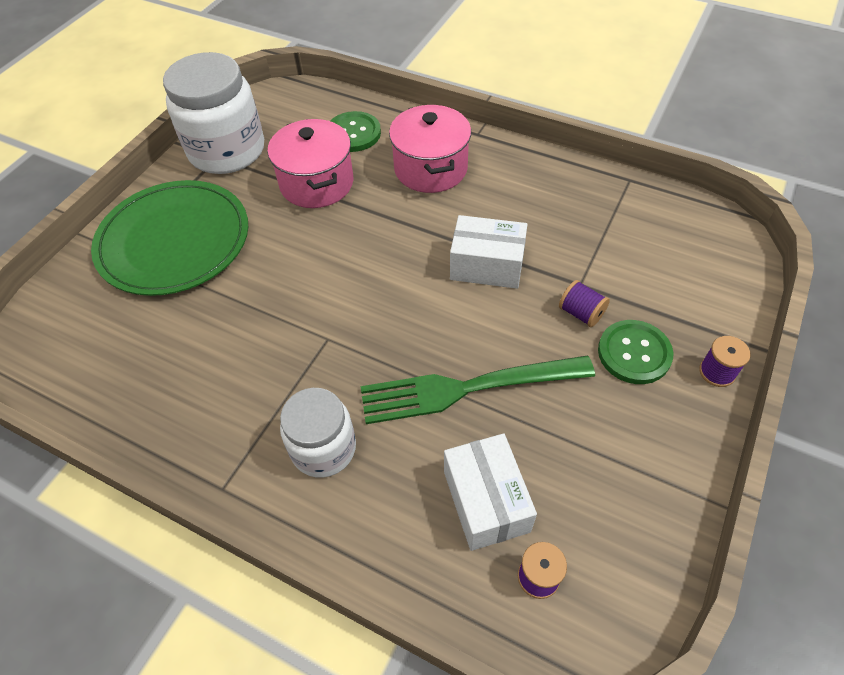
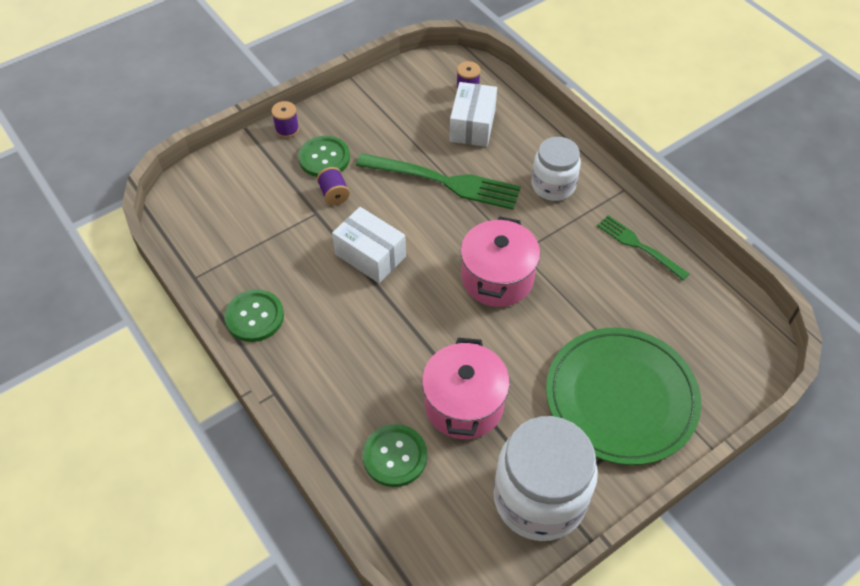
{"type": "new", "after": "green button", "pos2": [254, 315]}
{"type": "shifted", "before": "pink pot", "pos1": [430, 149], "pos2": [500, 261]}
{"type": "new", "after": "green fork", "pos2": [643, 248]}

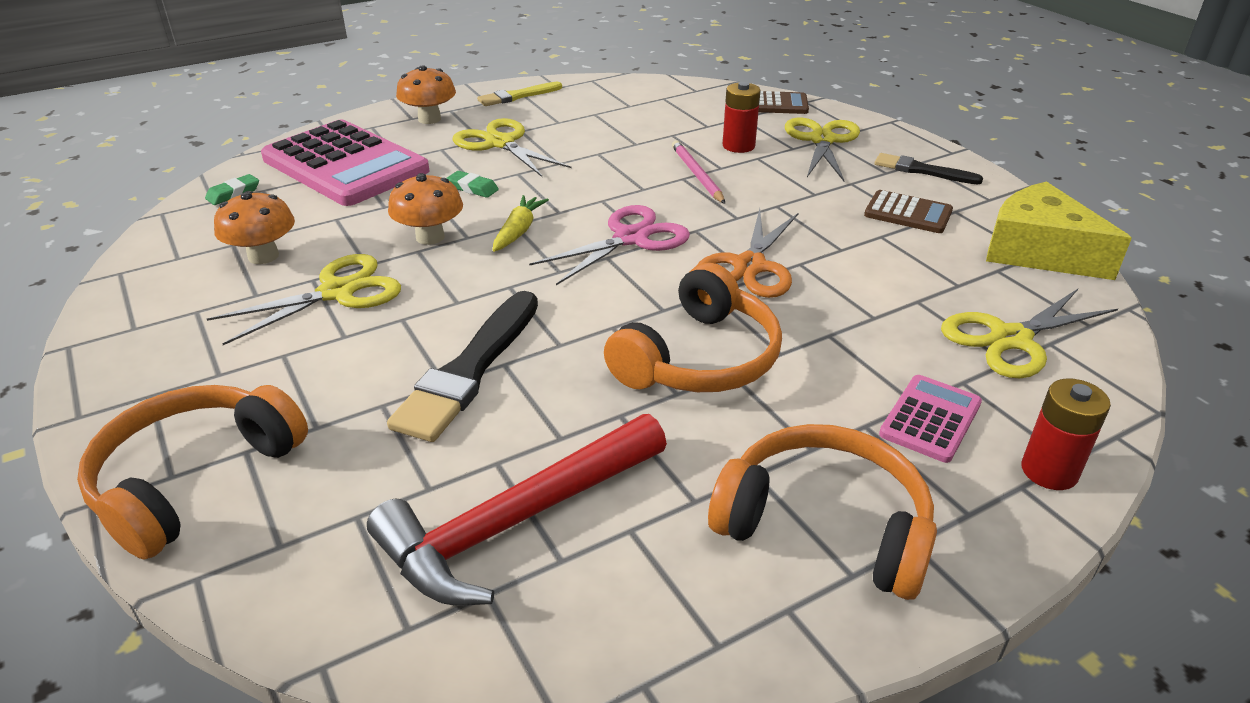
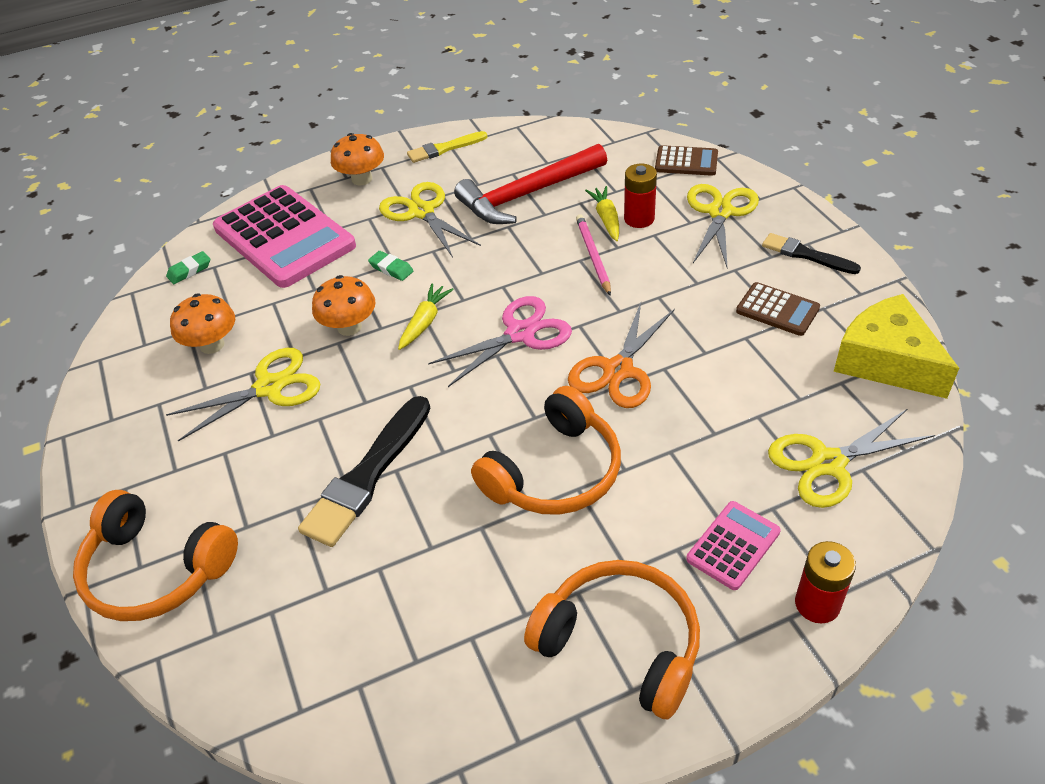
{"type": "rotated", "before": "orange headphones", "pos1": [192, 472], "pos2": [155, 555], "turn": -105}
{"type": "shifted", "before": "red hammer", "pos1": [517, 509], "pos2": [530, 184]}
{"type": "new", "after": "yellow carrot", "pos2": [602, 213]}

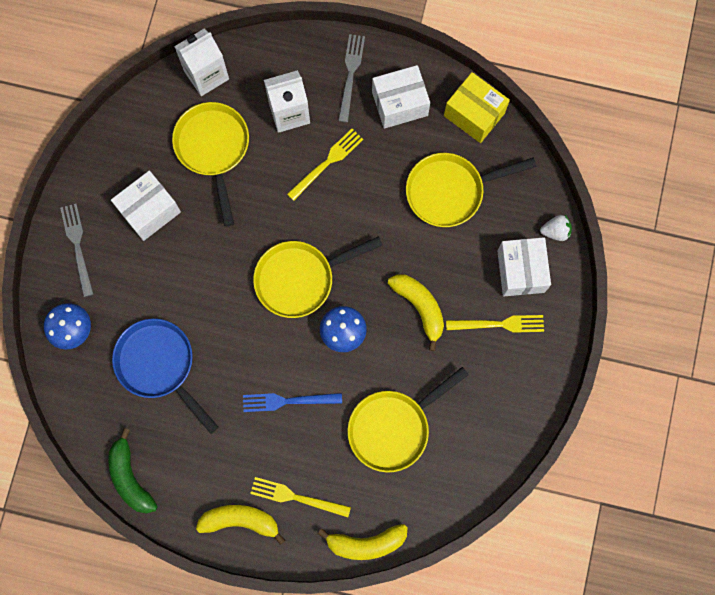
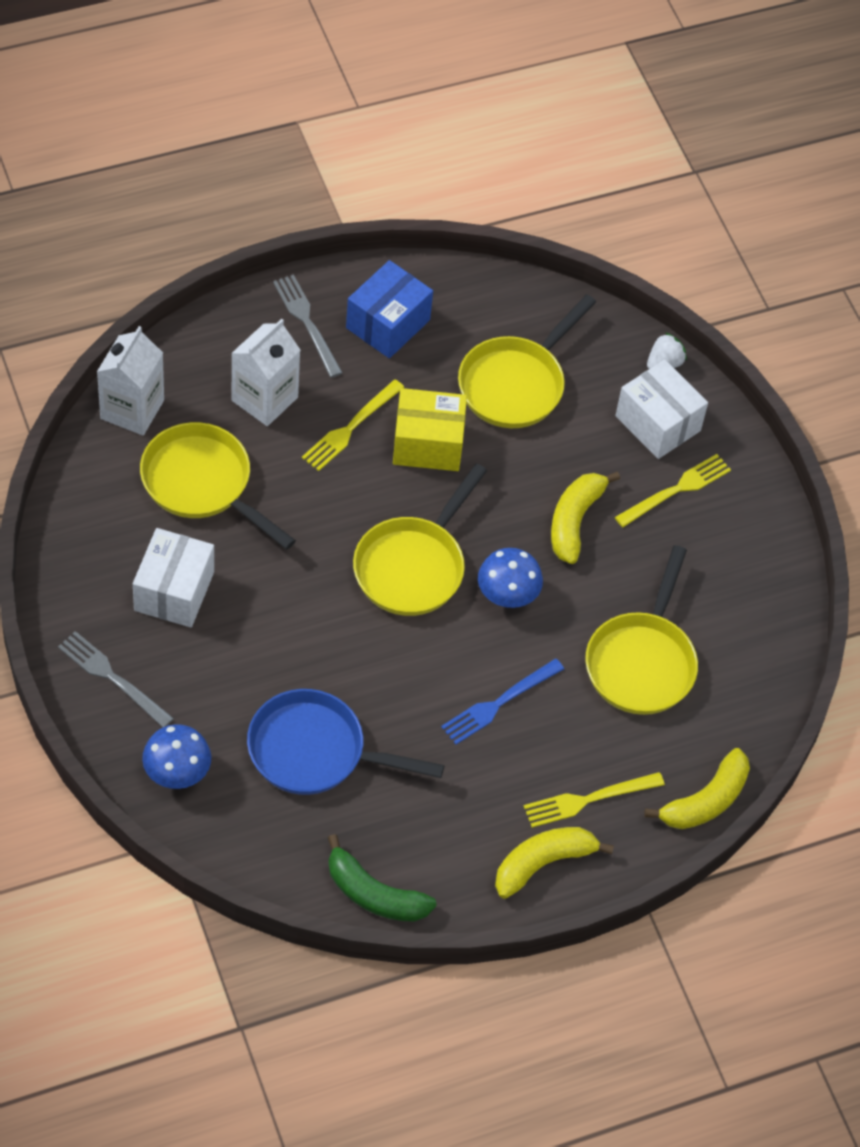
{"type": "rotated", "before": "yellow fork", "pos1": [325, 165], "pos2": [353, 425], "turn": -150}
{"type": "repainted", "before": "white box", "after": "blue box", "pos1": [401, 97], "pos2": [389, 309]}
{"type": "shifted", "before": "yellow box", "pos1": [477, 107], "pos2": [430, 429]}
{"type": "rotated", "before": "yellow banana", "pos1": [416, 312], "pos2": [585, 518], "turn": -90}

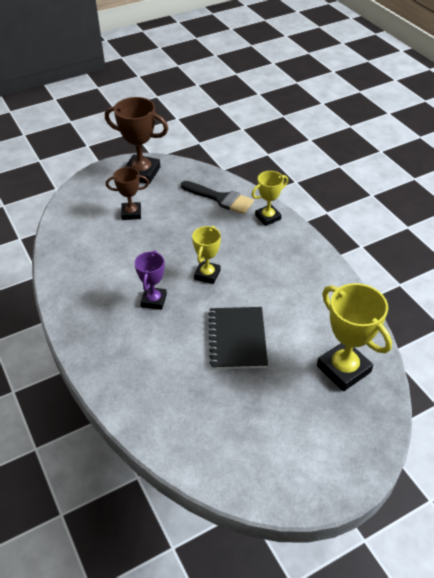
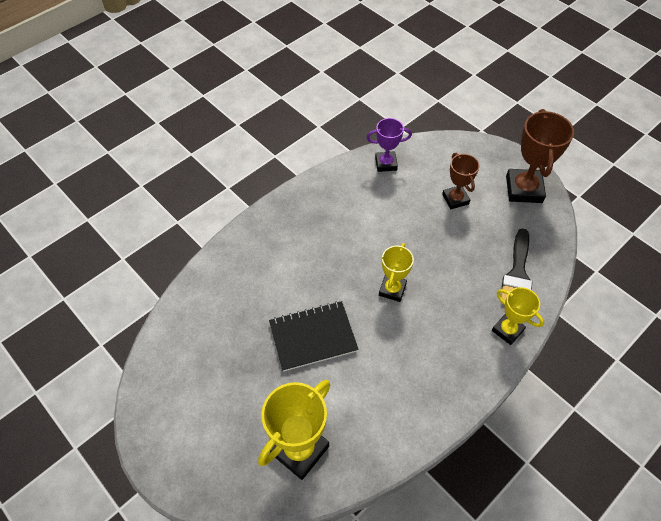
{"type": "shifted", "before": "purple trophy", "pos1": [150, 280], "pos2": [389, 145]}
{"type": "rotated", "before": "yellow trophy", "pos1": [206, 255], "pos2": [396, 272], "turn": -75}

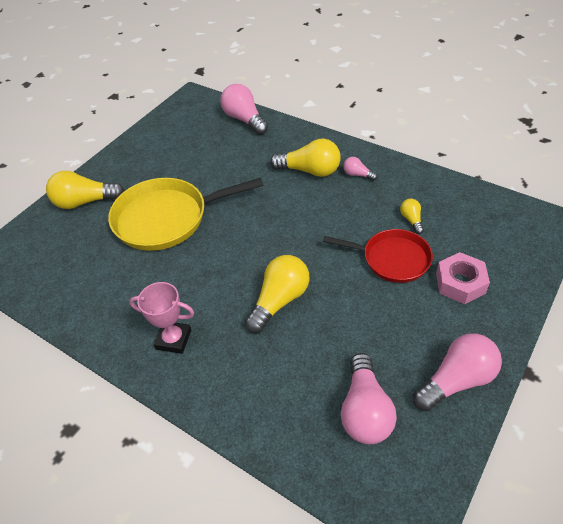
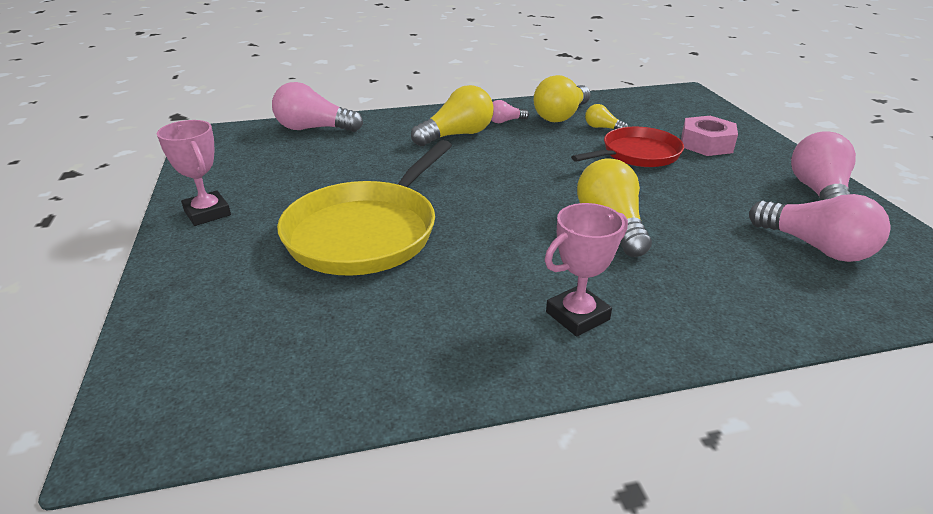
{"type": "new", "after": "pink trophy", "pos2": [194, 173]}
{"type": "shifted", "before": "yellow light bulb", "pos1": [85, 190], "pos2": [562, 98]}

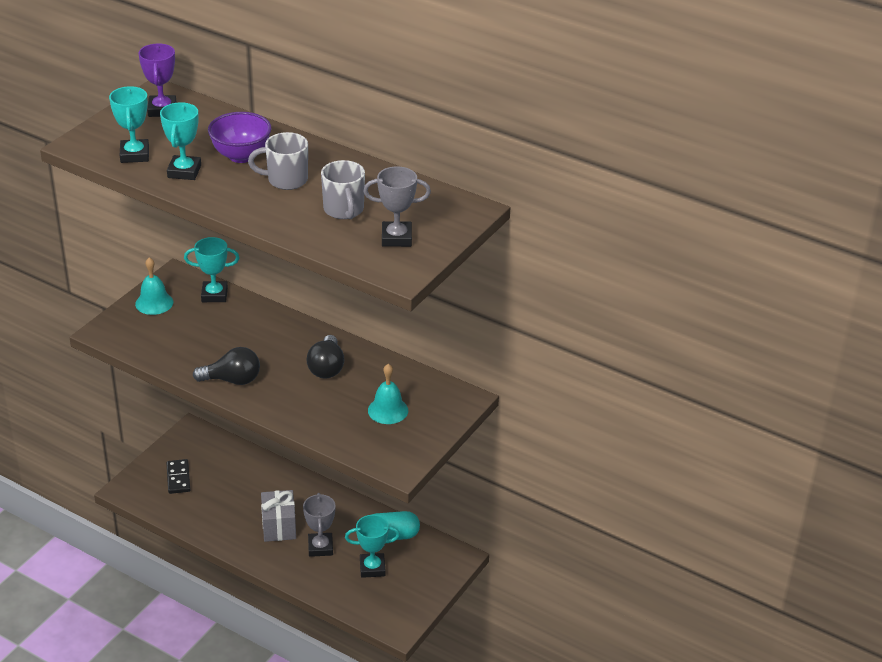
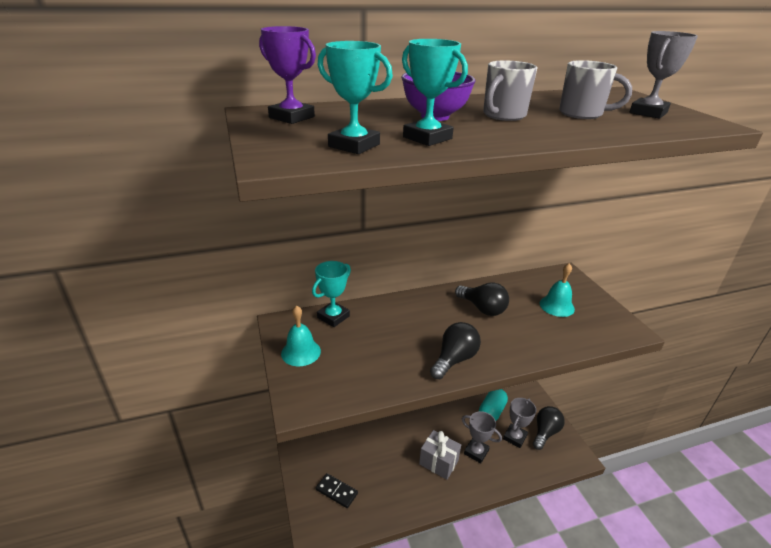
{"type": "repainted", "before": "turquoise trophy", "after": "grey trophy", "pos1": [372, 546], "pos2": [519, 423]}
{"type": "new", "after": "black light bulb", "pos2": [549, 428]}

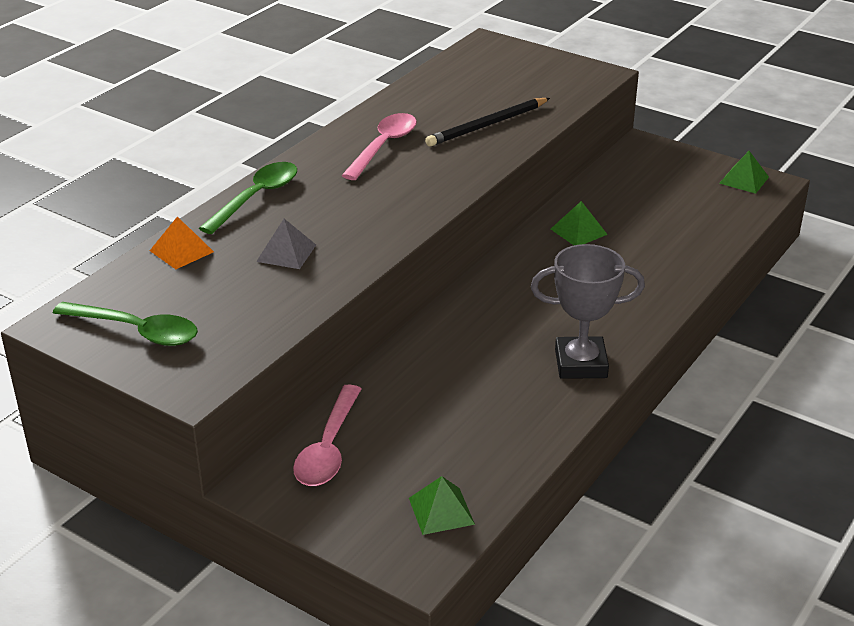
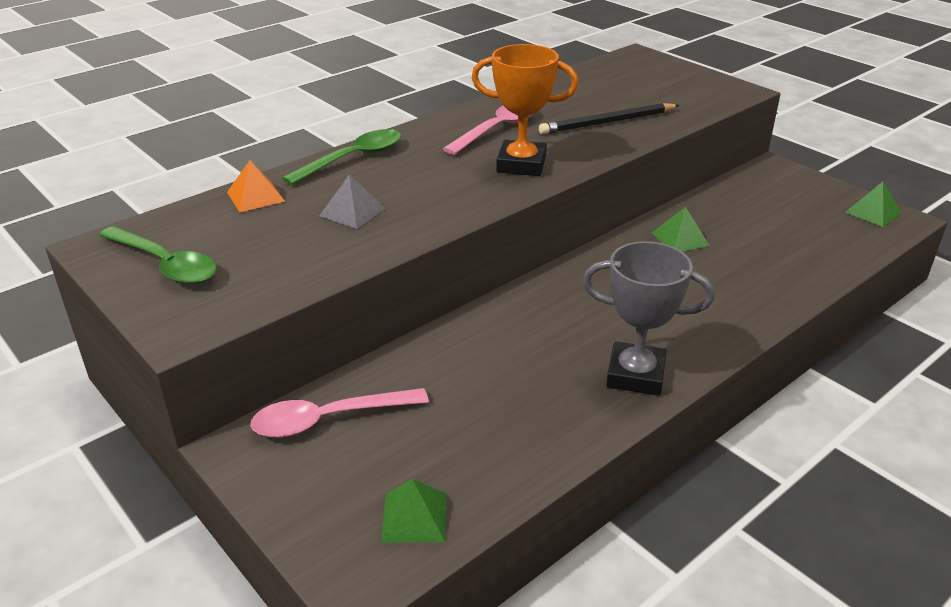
{"type": "rotated", "before": "pink spoon", "pos1": [327, 435], "pos2": [339, 413], "turn": 45}
{"type": "new", "after": "orange trophy", "pos2": [525, 110]}

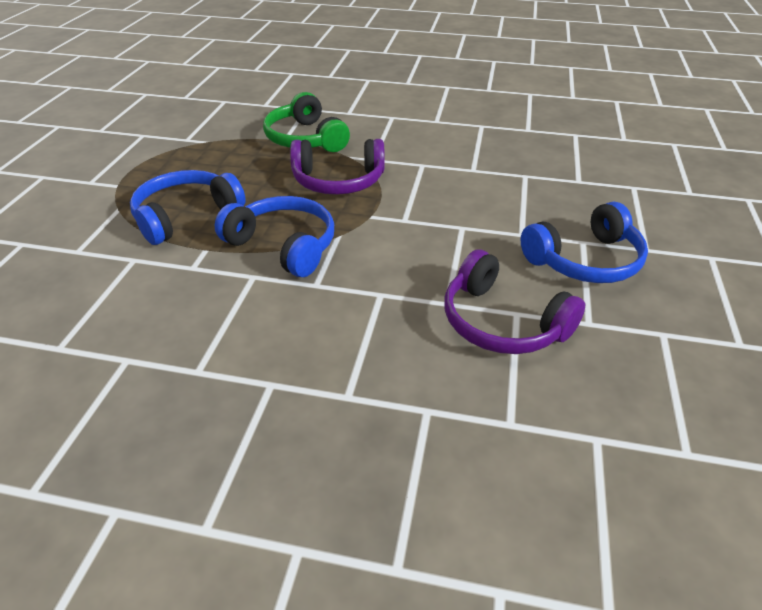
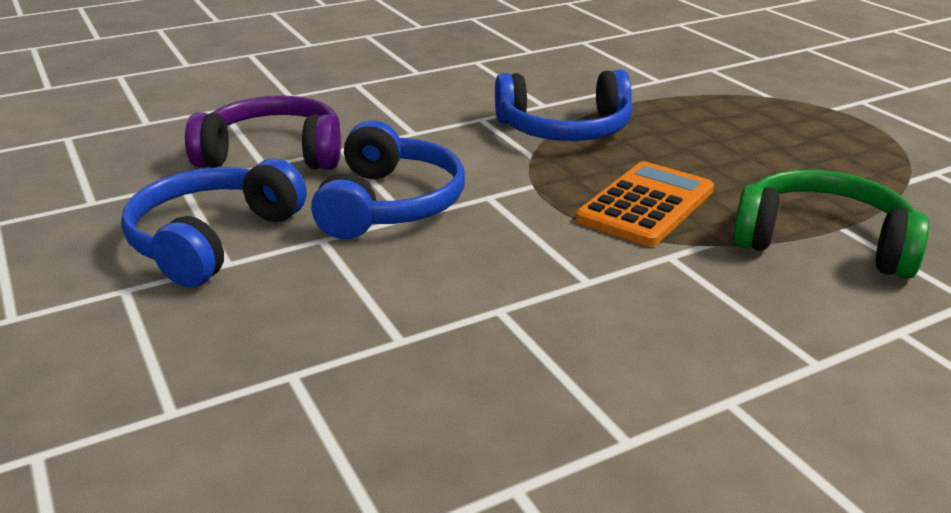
{"type": "shifted", "before": "blue headphones", "pos1": [188, 207], "pos2": [388, 179]}
{"type": "swapped", "before": "purple headphones", "after": "orange calculator", "pos1": [337, 167], "pos2": [645, 203]}

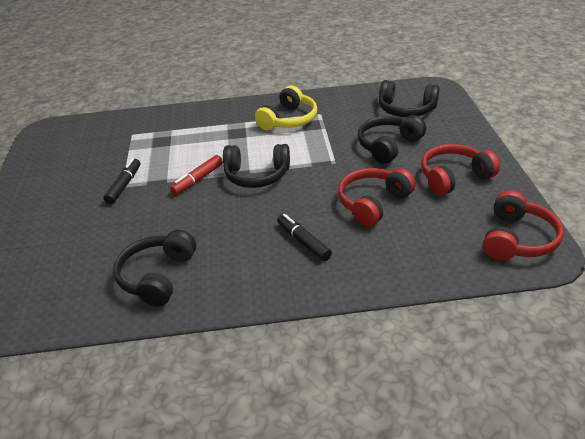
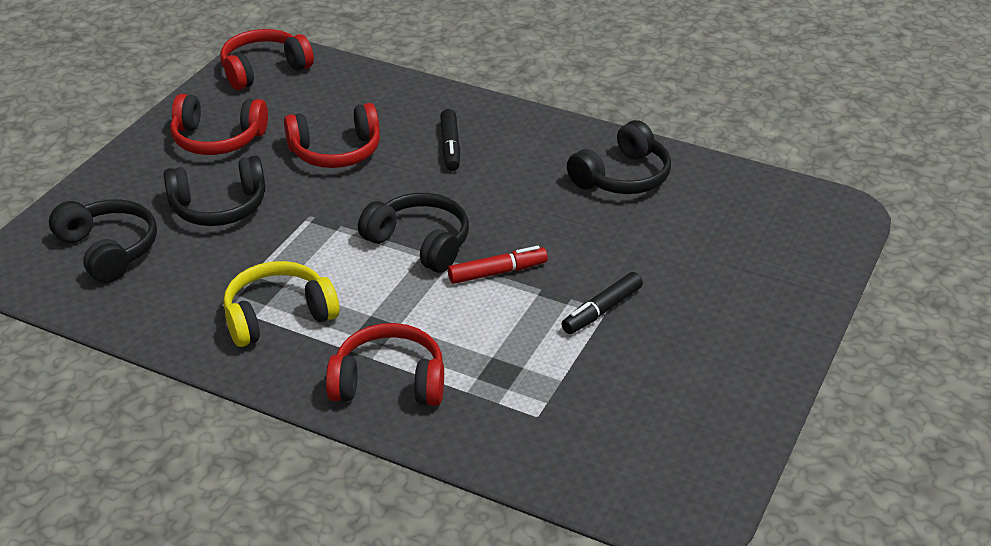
{"type": "new", "after": "red headphones", "pos2": [385, 364]}

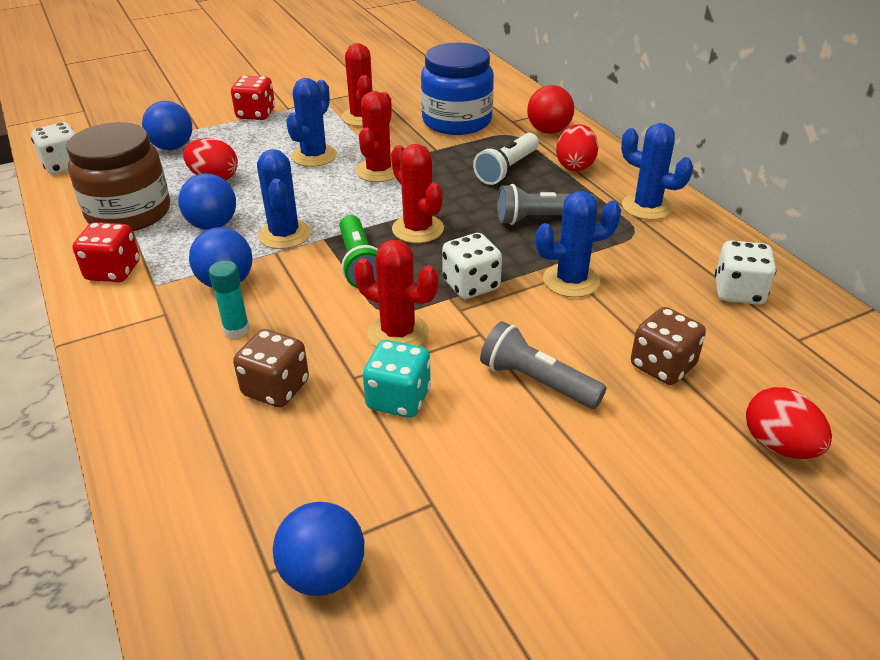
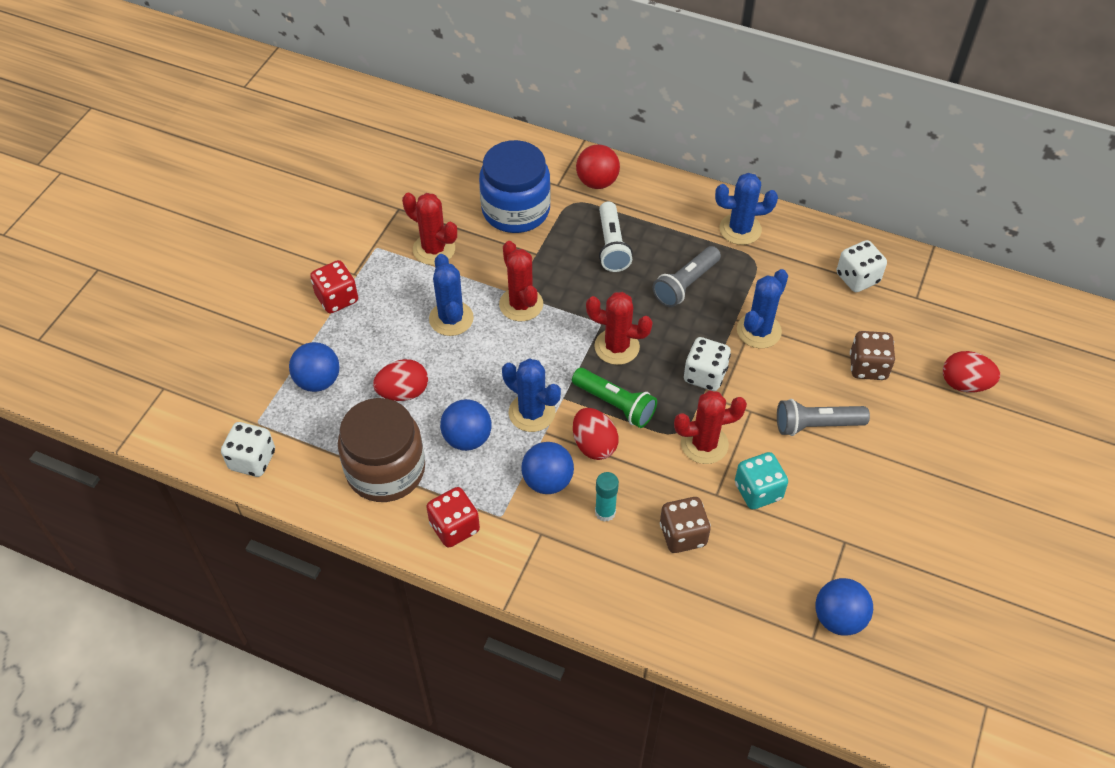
{"type": "shifted", "before": "red egg", "pos1": [577, 147], "pos2": [595, 434]}

